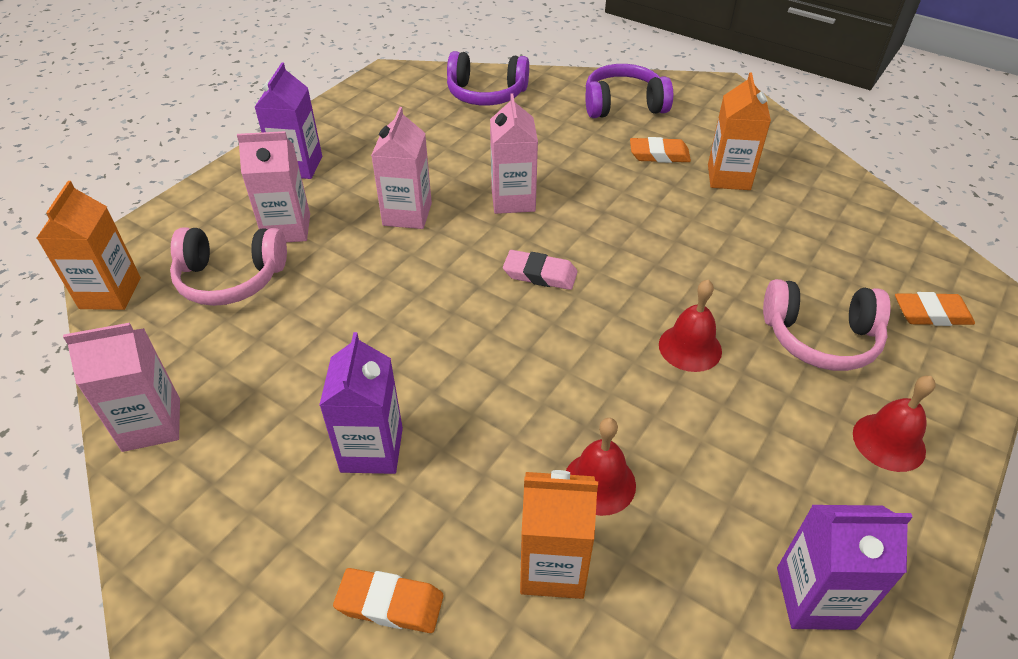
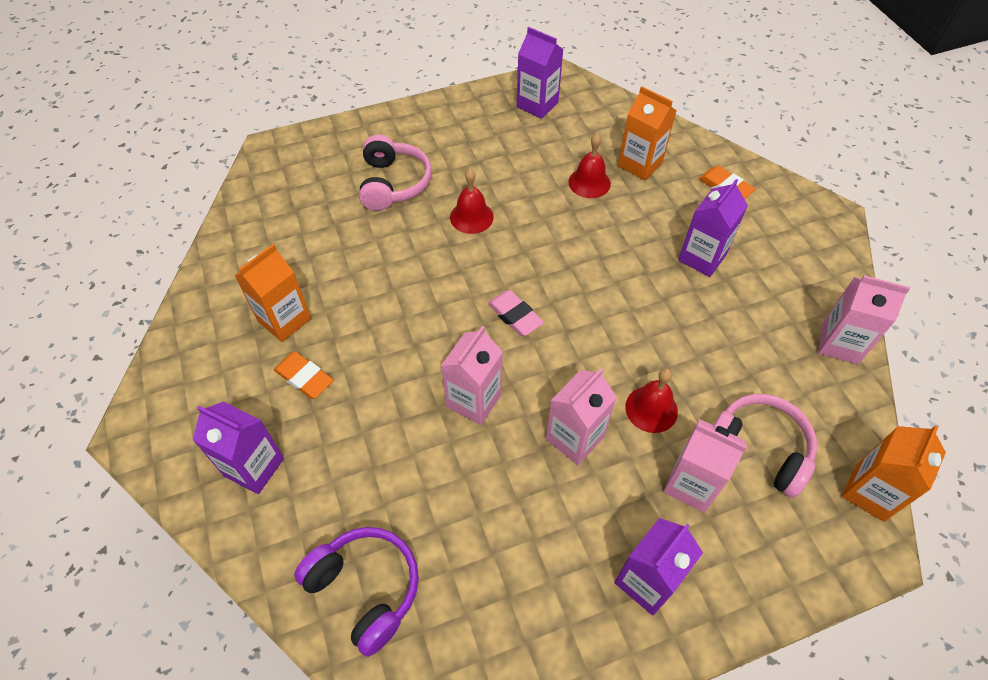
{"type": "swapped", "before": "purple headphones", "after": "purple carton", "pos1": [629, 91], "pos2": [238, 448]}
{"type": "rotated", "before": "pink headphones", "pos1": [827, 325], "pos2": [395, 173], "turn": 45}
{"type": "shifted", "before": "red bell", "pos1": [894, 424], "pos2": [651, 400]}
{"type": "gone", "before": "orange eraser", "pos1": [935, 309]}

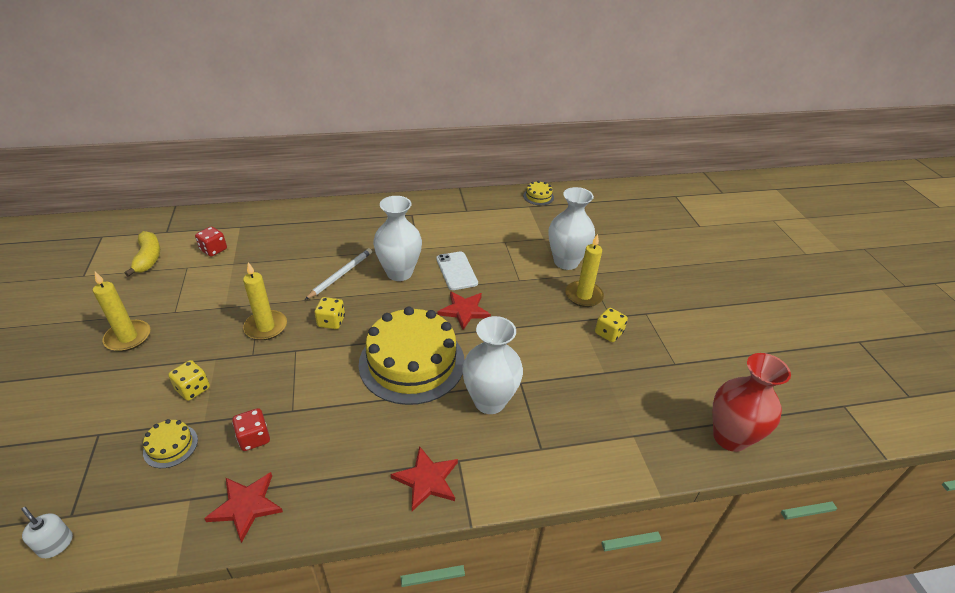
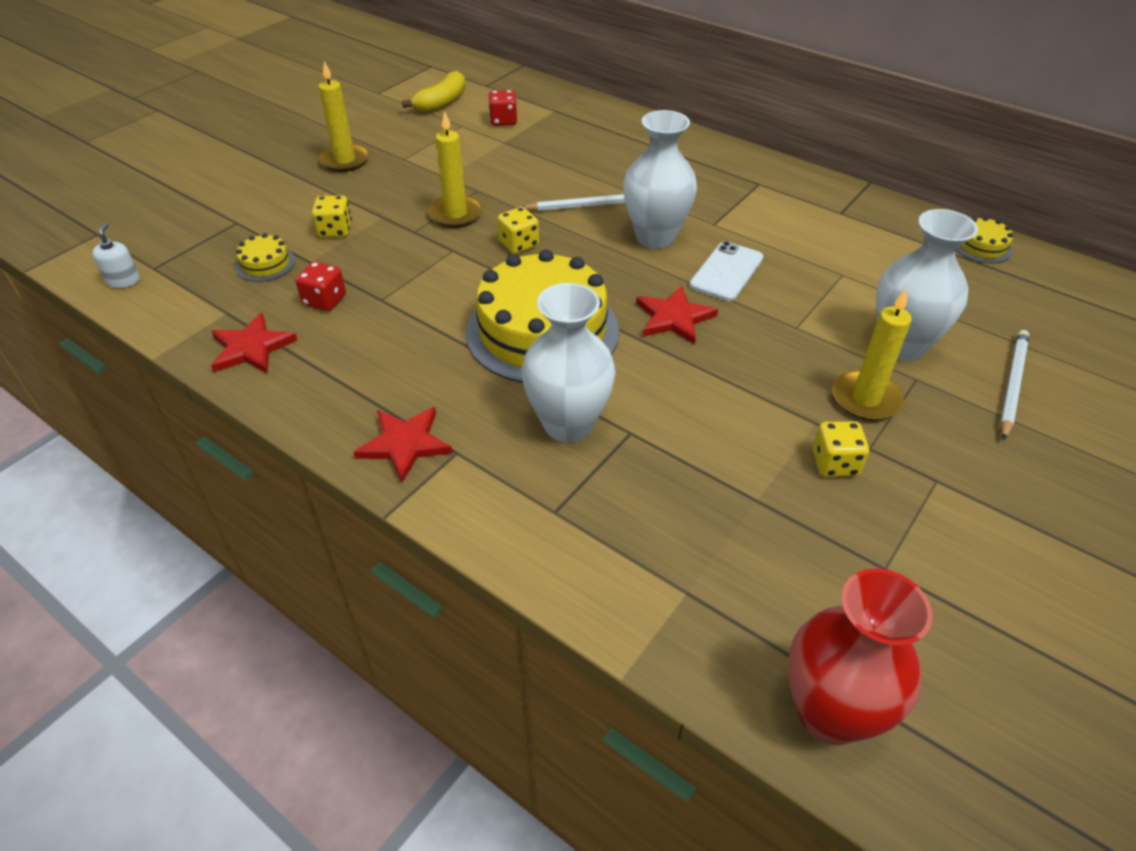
{"type": "new", "after": "white pencil", "pos2": [1014, 385]}

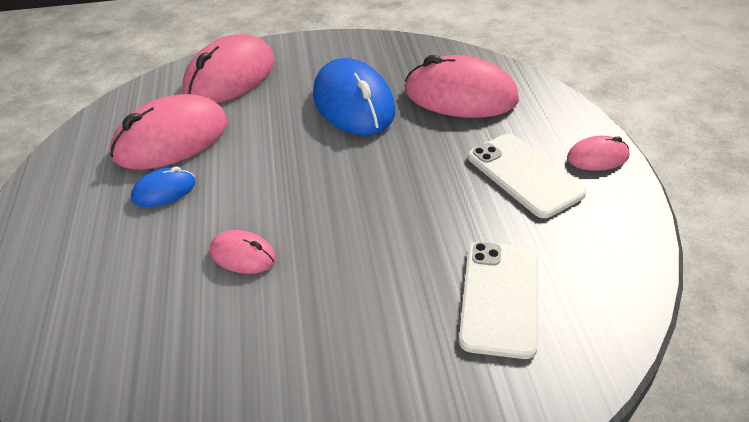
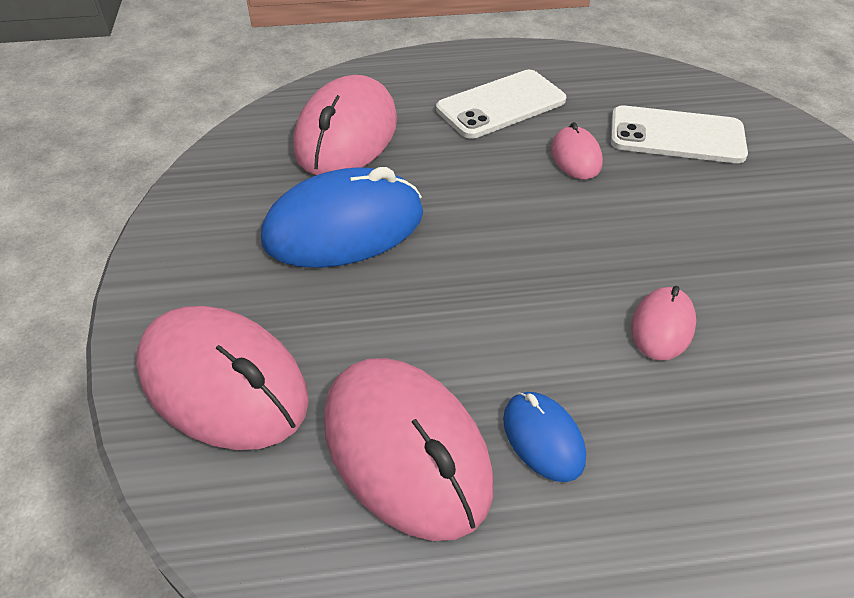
{"type": "shifted", "before": "pink mouse", "pos1": [598, 153], "pos2": [577, 151]}

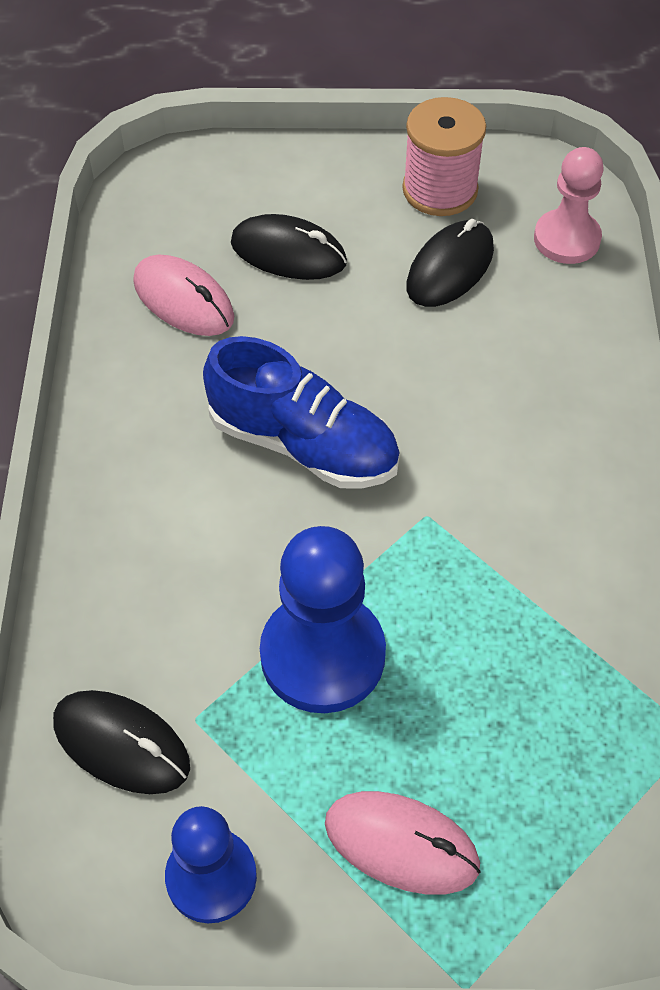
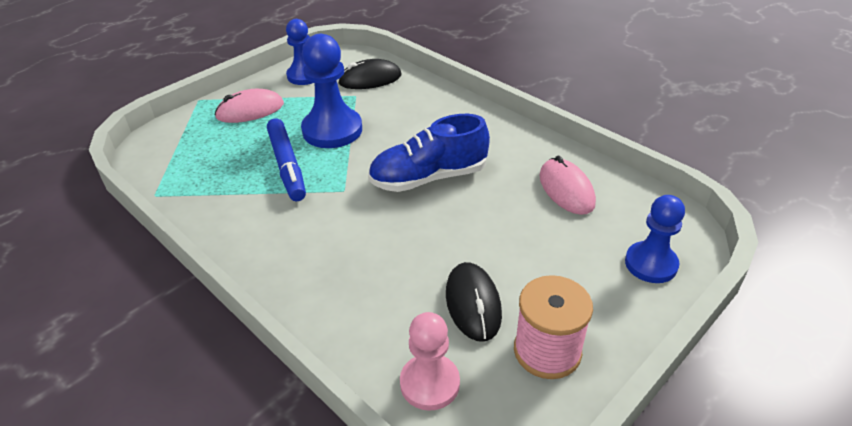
{"type": "new", "after": "blue marker", "pos2": [286, 159]}
{"type": "rotated", "before": "pink mouse", "pos1": [183, 295], "pos2": [567, 185], "turn": 75}
{"type": "new", "after": "blue pawn", "pos2": [655, 239]}
{"type": "gone", "before": "black mouse", "pos1": [289, 247]}

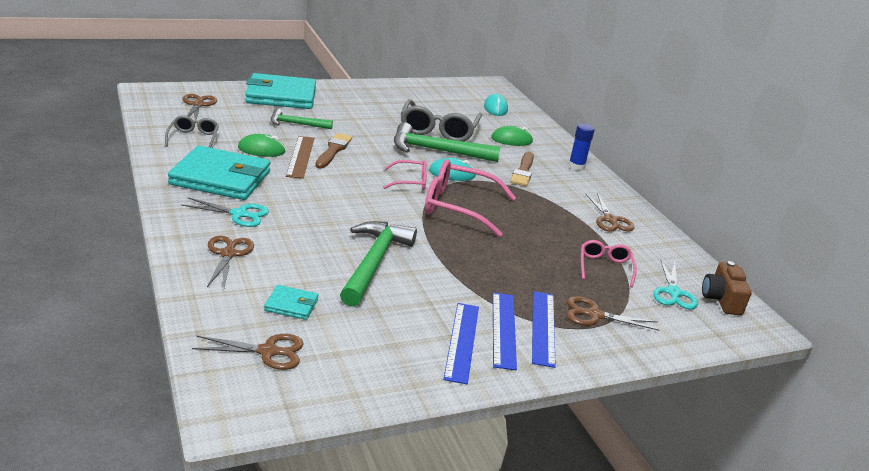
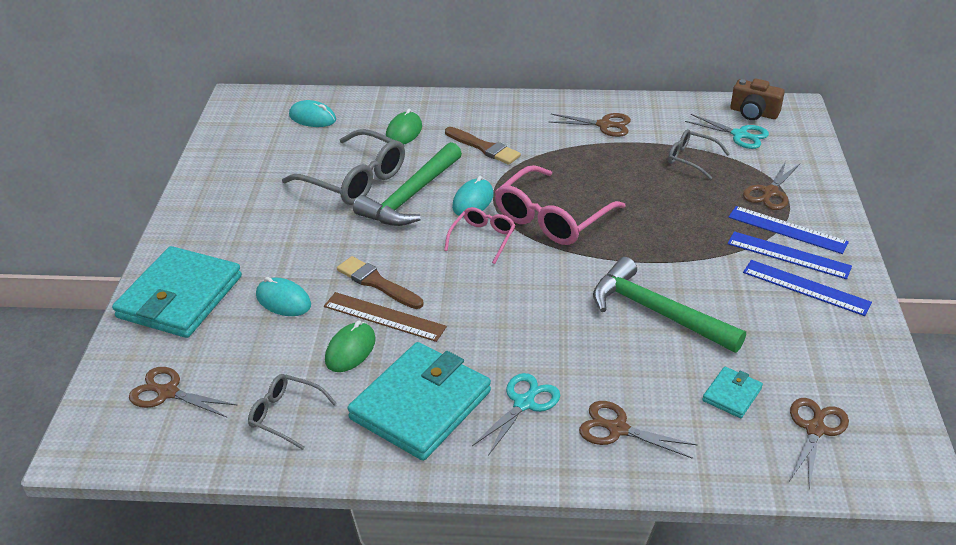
{"type": "swapped", "before": "green hammer", "after": "turquoise mouse", "pos1": [302, 118], "pos2": [283, 296]}
{"type": "repainted", "before": "pink glasses", "after": "grey glasses", "pos1": [609, 263], "pos2": [698, 154]}
{"type": "gone", "before": "blue glue stick", "pos1": [581, 147]}

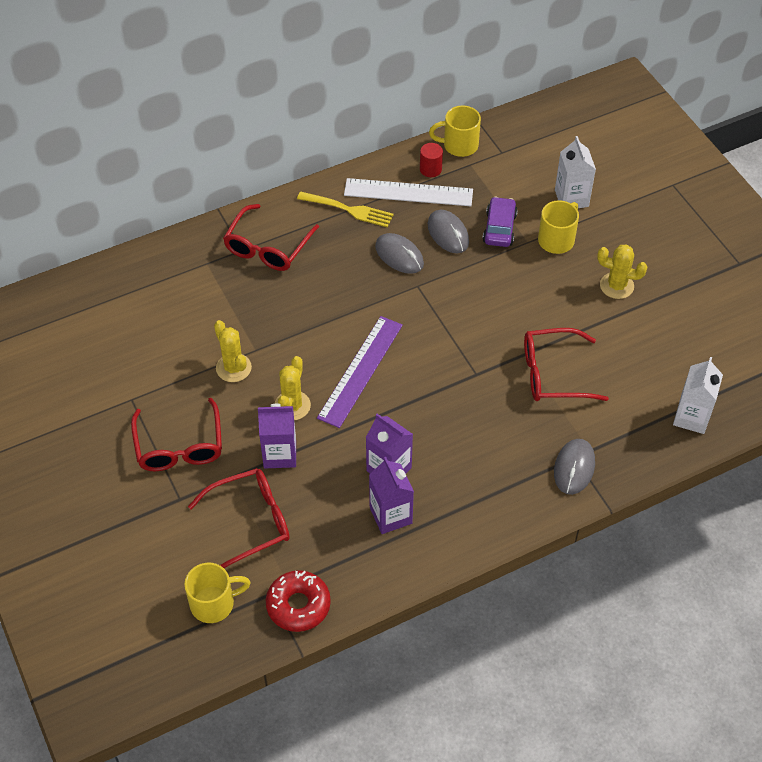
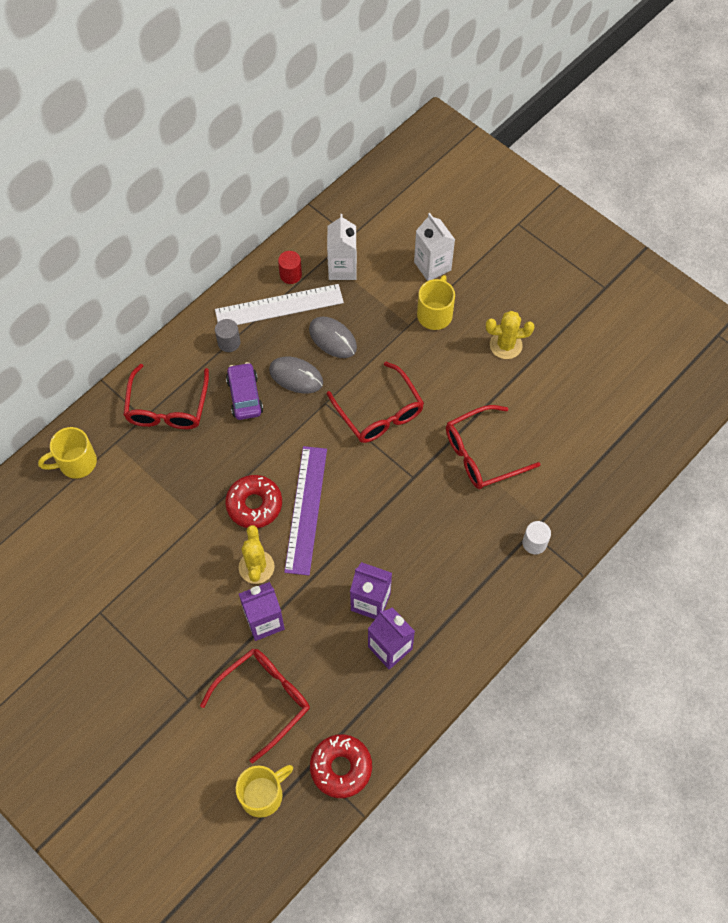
{"type": "shifted", "before": "yellow mug", "pos1": [455, 131], "pos2": [67, 452]}
{"type": "swapped", "before": "yellow fork", "after": "grey cylinder", "pos1": [345, 209], "pos2": [227, 335]}
{"type": "new", "after": "red donut", "pos2": [253, 501]}
{"type": "shifted", "before": "purple car", "pos1": [500, 222], "pos2": [244, 391]}
{"type": "shifted", "before": "white carton", "pos1": [698, 395], "pos2": [342, 247]}
{"type": "shifted", "before": "red glasses", "pos1": [176, 434], "pos2": [375, 402]}
{"type": "swapped", "before": "grey mouse", "after": "white cylinder", "pos1": [574, 467], "pos2": [537, 537]}
{"type": "gone", "before": "yellow cactus", "pos1": [233, 351]}

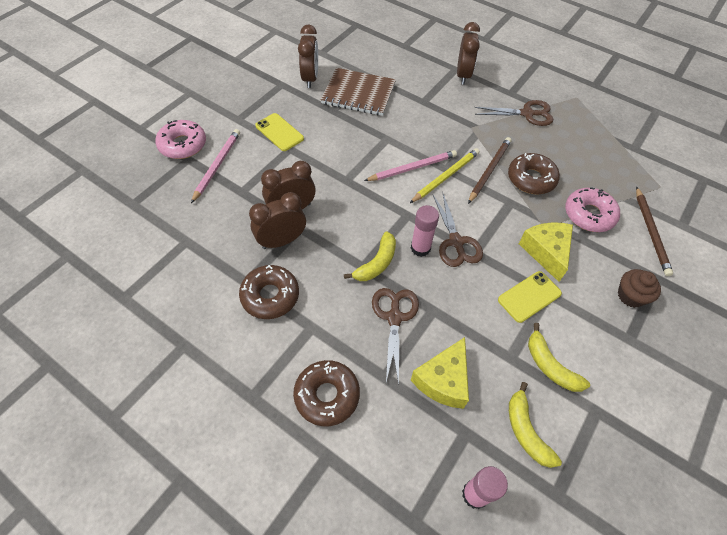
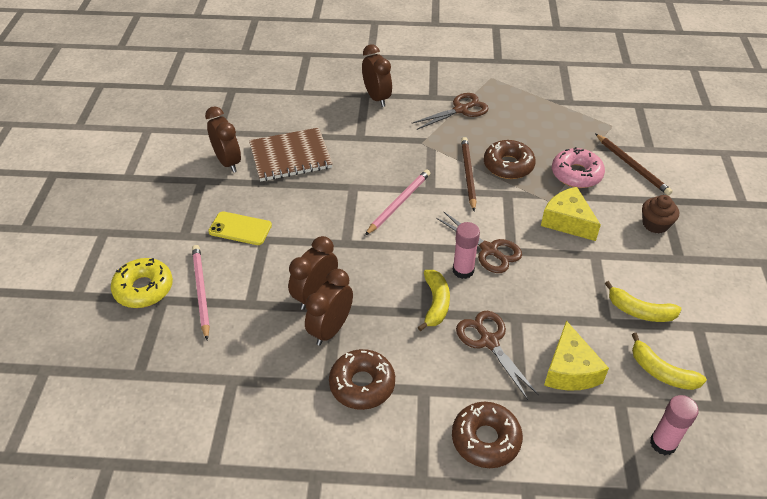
{"type": "repainted", "before": "pink donut", "after": "yellow donut", "pos1": [181, 139], "pos2": [142, 283]}
{"type": "gone", "before": "yellow pencil", "pos1": [445, 175]}
{"type": "gone", "before": "yellow phone", "pos1": [530, 297]}

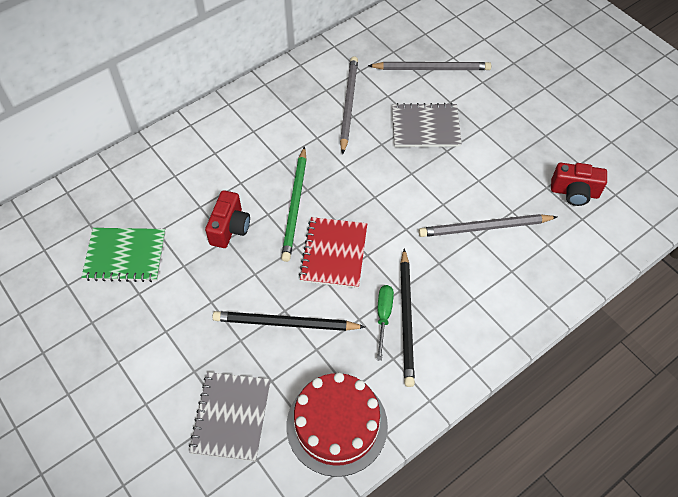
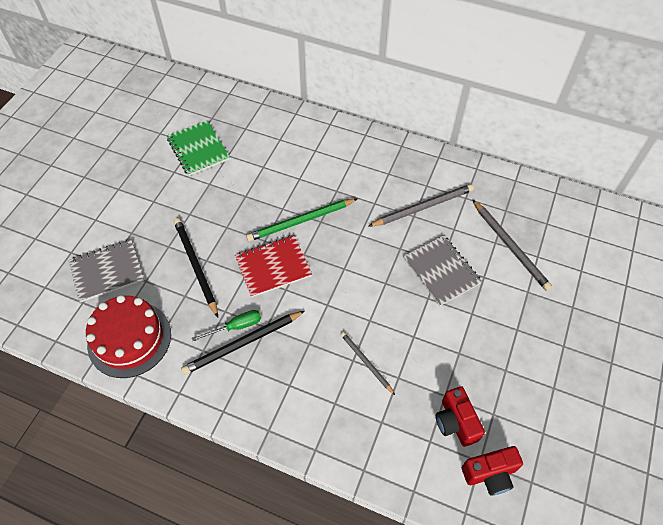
{"type": "scaled", "before": "grey pencil", "pos1": [488, 225], "pos2": [367, 363], "scale": 0.61}
{"type": "shifted", "before": "red camera", "pos1": [227, 219], "pos2": [492, 471]}

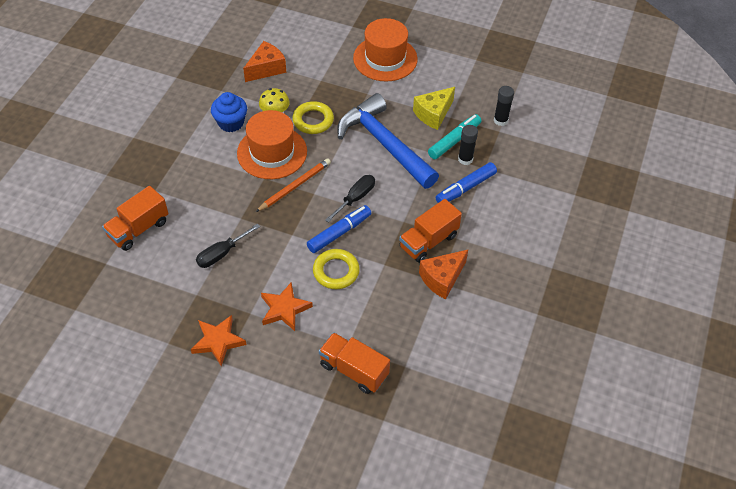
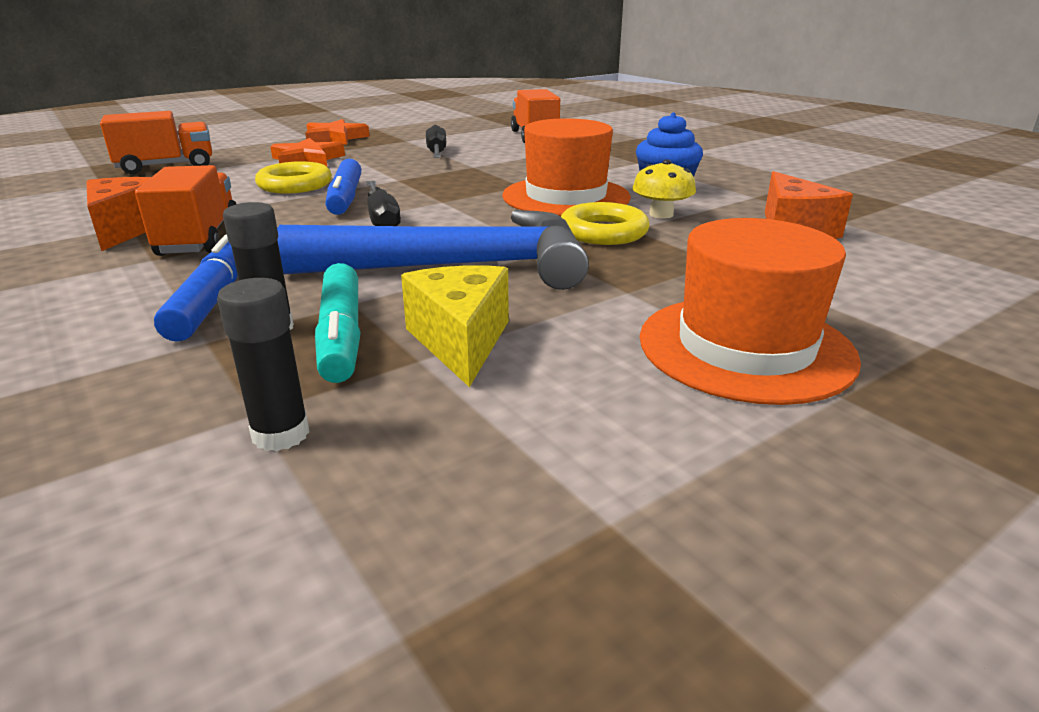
{"type": "gone", "before": "orange pencil", "pos1": [293, 185]}

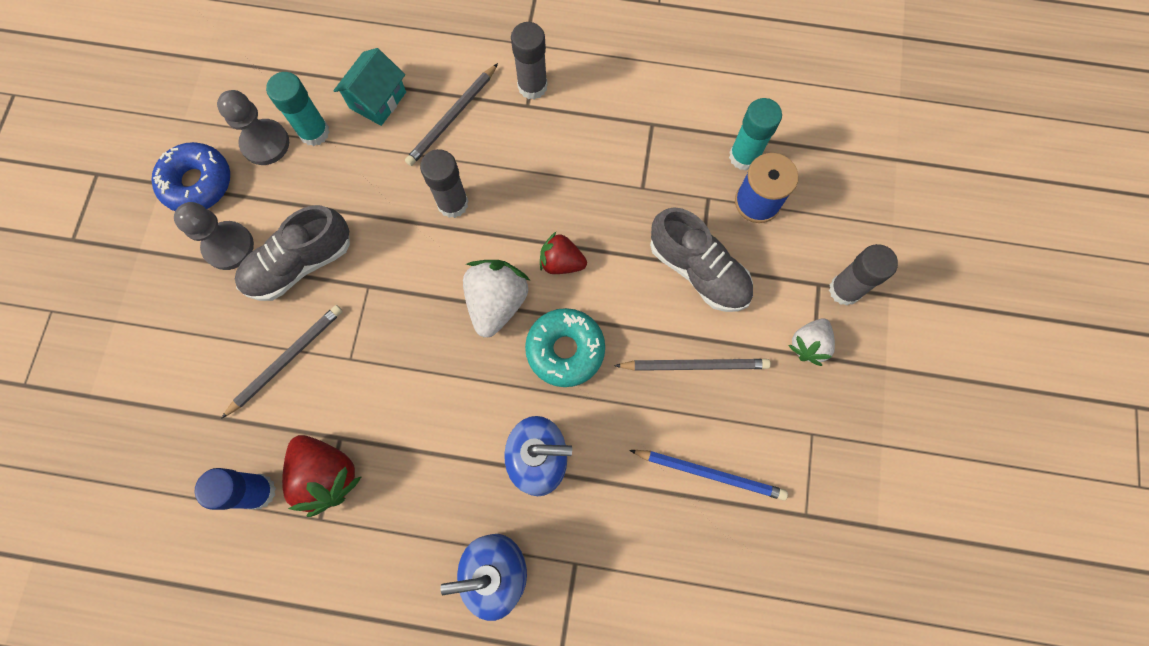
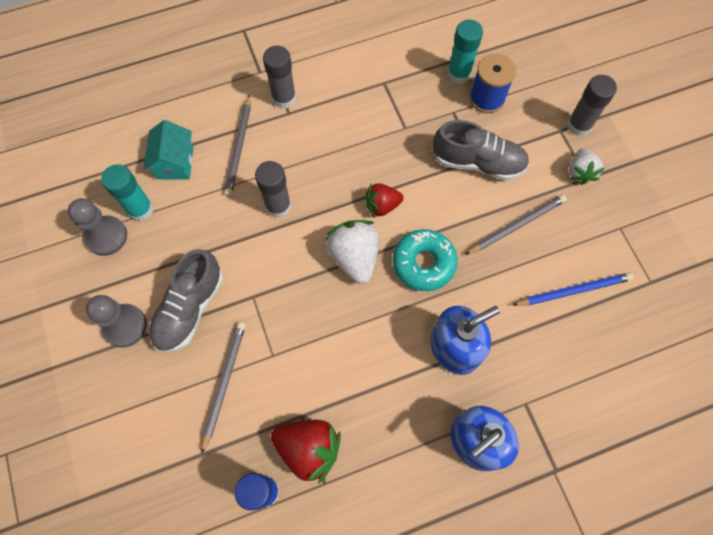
{"type": "gone", "before": "blue donut", "pos1": [190, 176]}

